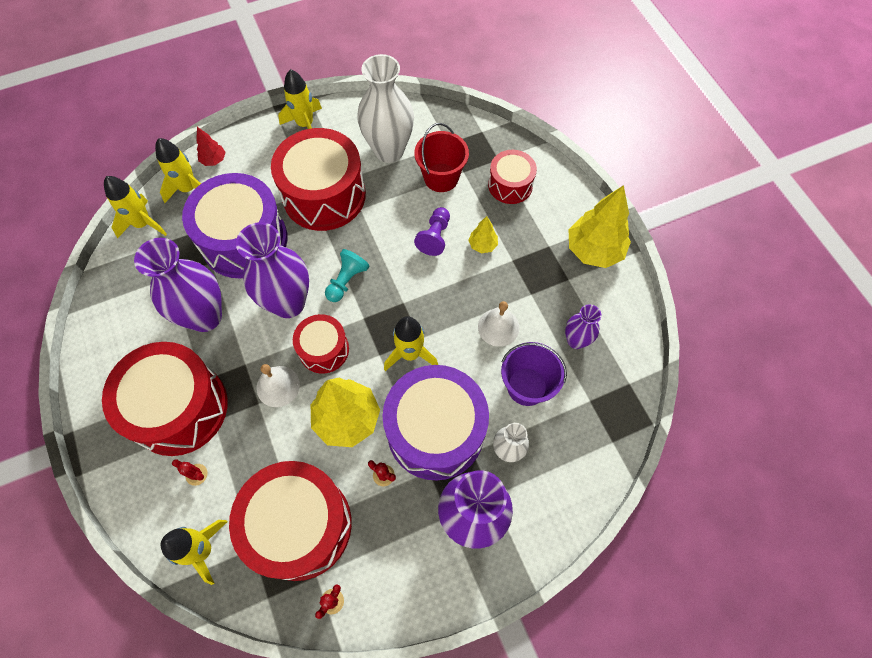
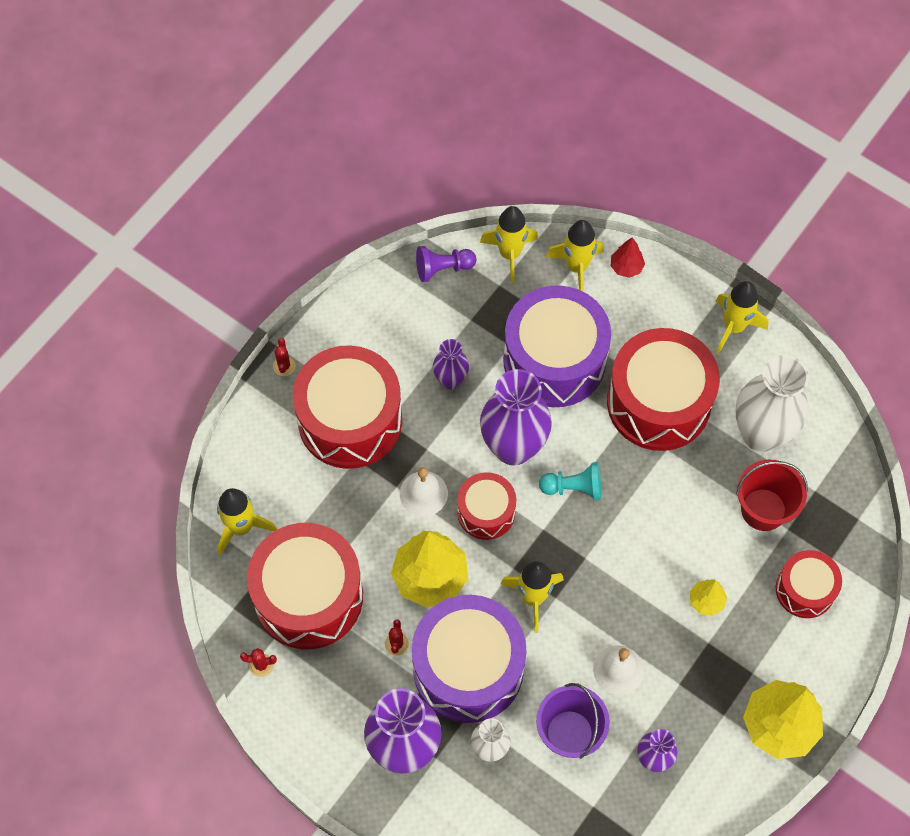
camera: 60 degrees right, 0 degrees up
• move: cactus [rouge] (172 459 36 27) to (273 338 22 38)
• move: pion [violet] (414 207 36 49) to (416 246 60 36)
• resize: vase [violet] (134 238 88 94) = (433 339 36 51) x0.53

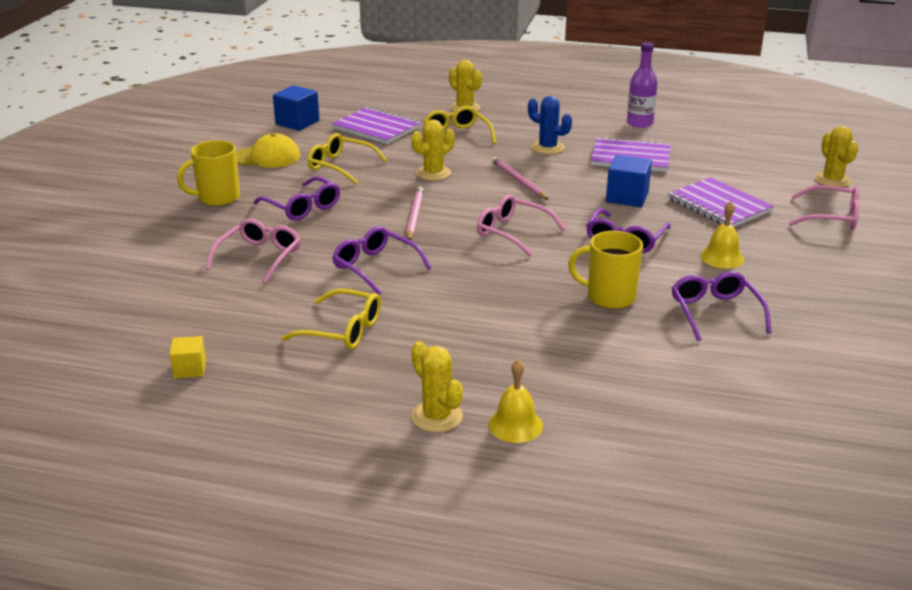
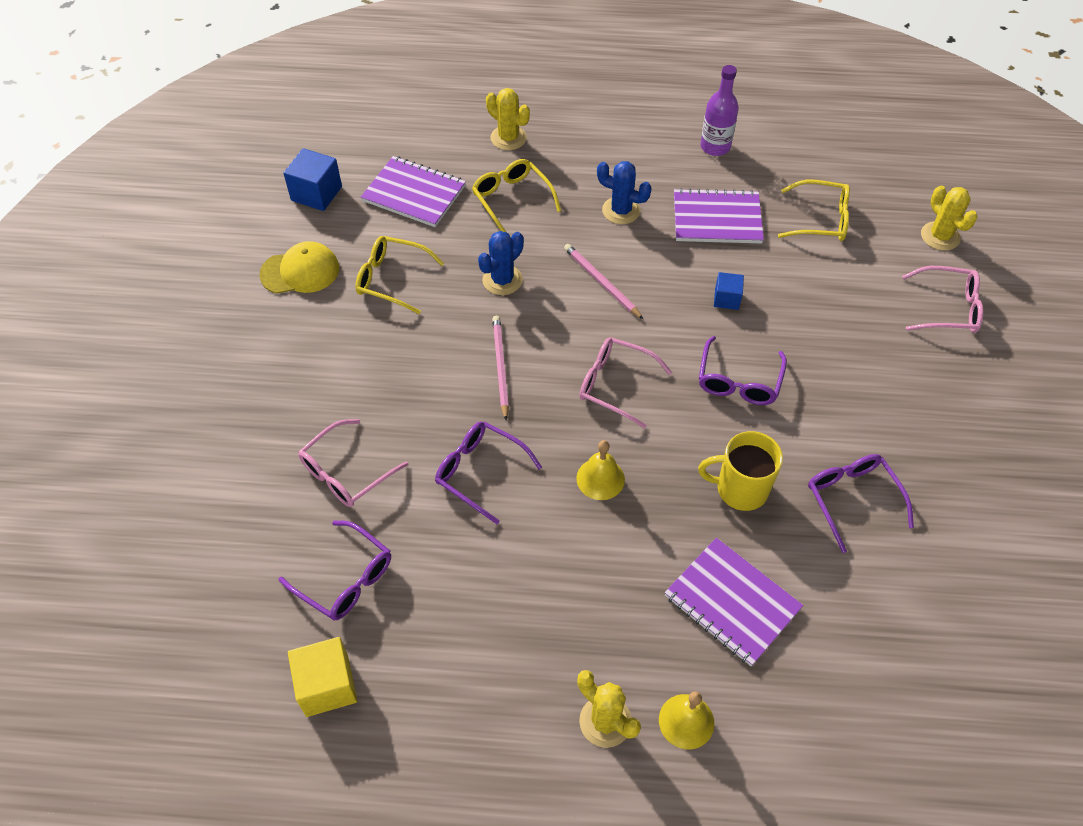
camera: 10 degrees left, 25 degrees up
• delete: tasse [jaune] (177 140 63 66)
• move: lunettes [violet] (254 177 86 44) to (278 521 113 99)
• move: lunettes [jaune] (281 289 100 61) to (778 180 72 61)
• move: carnet [violet] (668 177 106 50) to (665 538 138 128)
• move: cloche [jaune] (700 201 44 68) to (576 440 49 60)
• recolor: cactus [jaune] (411 119 44 62) to cactus [bleu] (478 231 46 64)
• rotate: lunettes [rose] (206 218 95 65) = (298 419 110 88) 150 degrees counterclockwise
• resize: cube [jaune] (170 336 36 42) = (288 637 69 80) x1.64
• resize: cube [bleu] (606 155 46 52) = (714 272 30 38) x0.61

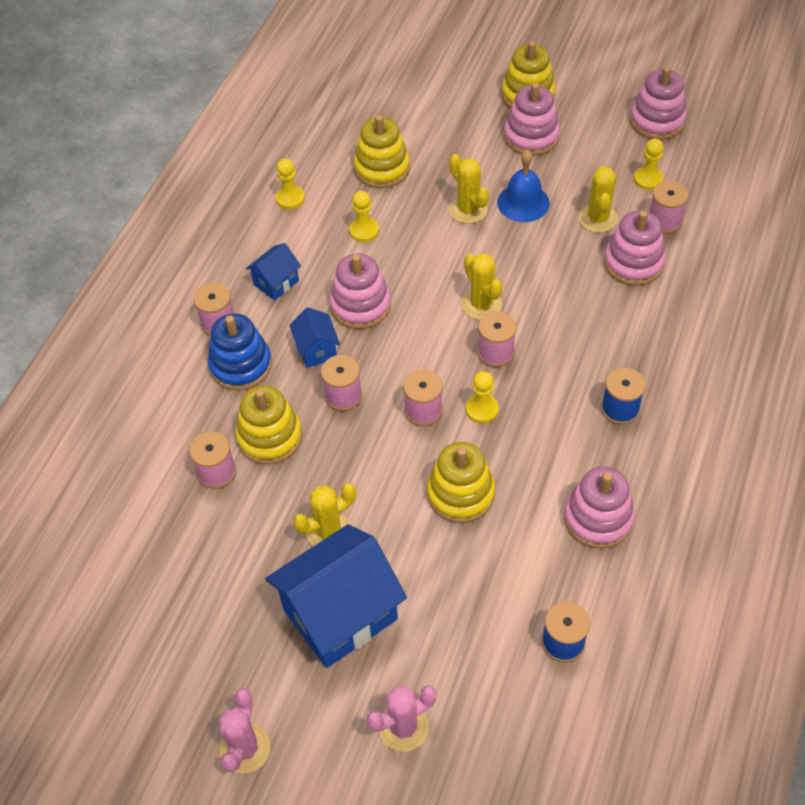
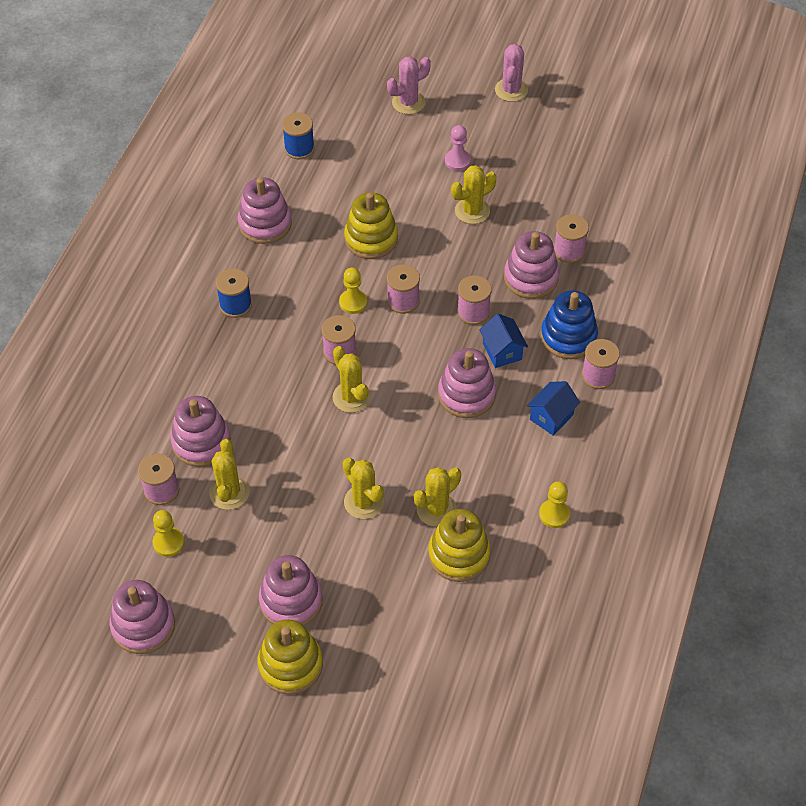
camera: 175 degrees right, 0 degrees up
• delete: pion [jaune] (349 191 30 51)
• delete: cloche [bleu] (497 150 53 72)
• insert: cactus [jaune] (414 467 47 60)
• replace: maison [bleu] (265 524 142 144) to pion [rose] (445 125 26 46)
• recolor: jouet à empiler [jaune] (236 385 67 80) to jouet à empiler [rose] (504 231 55 68)

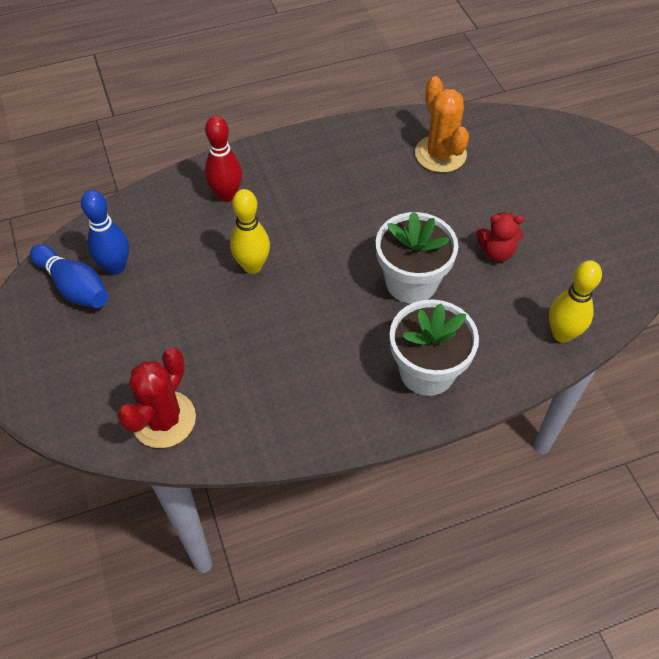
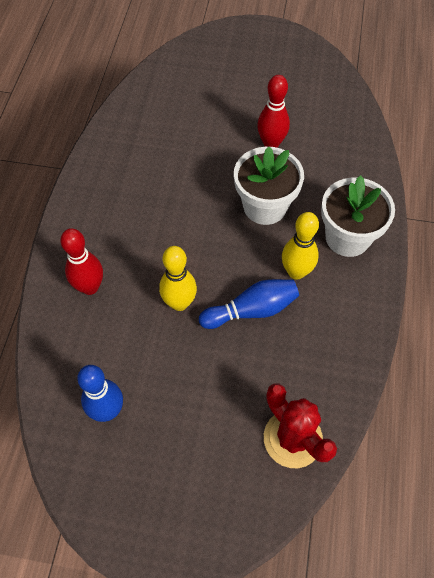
camera: 60 degrees left, 5 degrees up
• delete: cactus [orange] (415 76 54 97)
• move: quille [bleu] (30 244 78 64) to (199 279 100 50)
• move: quille [jaune] (549 260 53 83) to (282 212 37 68)
• replace: ours en peluche [rouge] (476 212 48 50) to quille [rouge] (257 75 33 73)

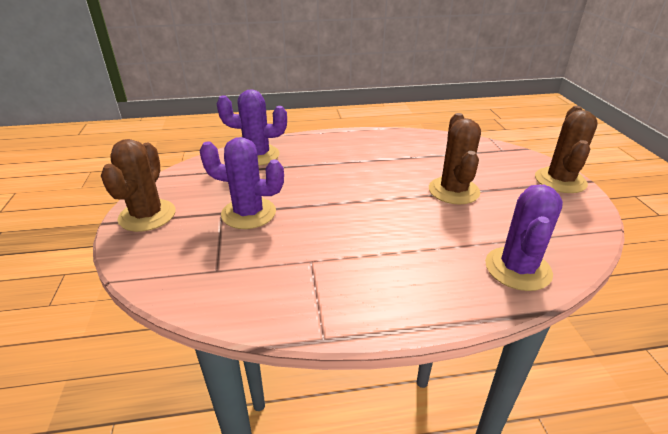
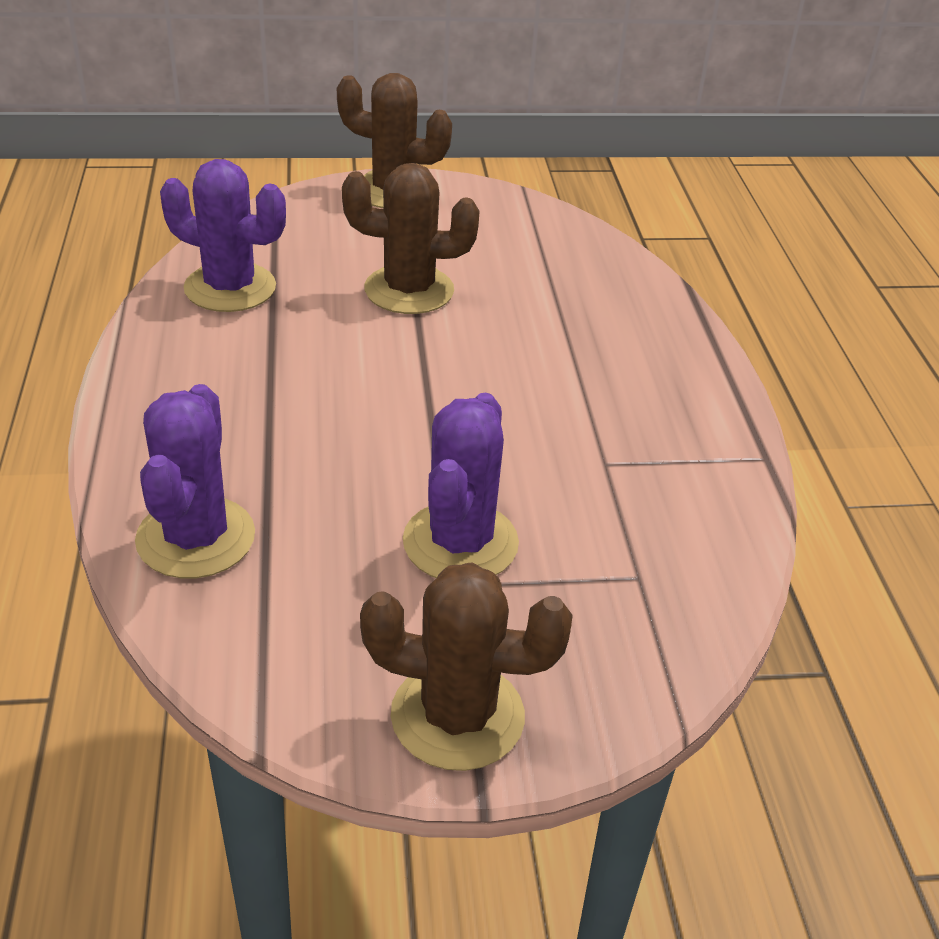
camera: 90 degrees left, 5 degrees up
• move: cactus [violet] (485 185 78 106) to (160 159 126 153)

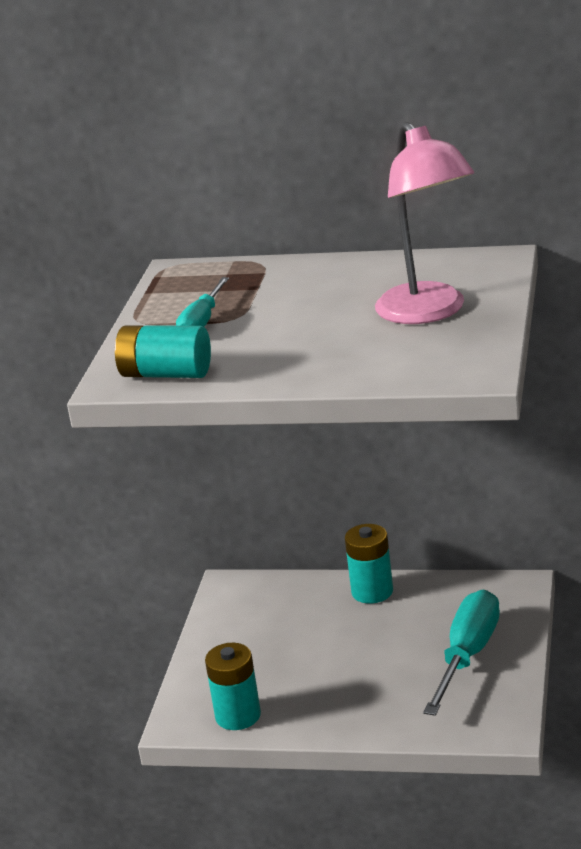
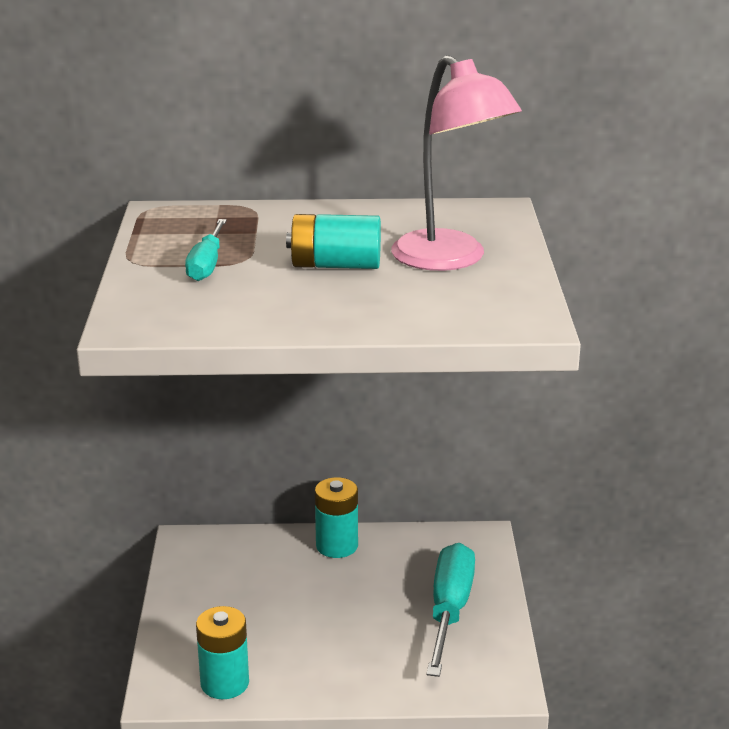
camera: 15 degrees left, 0 degrees up
• move: pile [turquoise] (115 325 96 53) to (286 214 95 55)

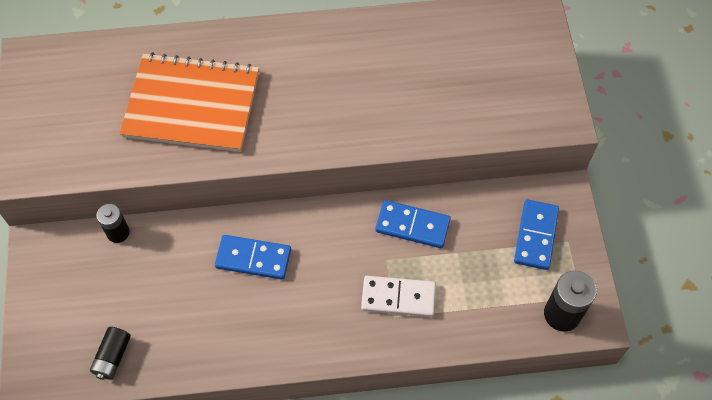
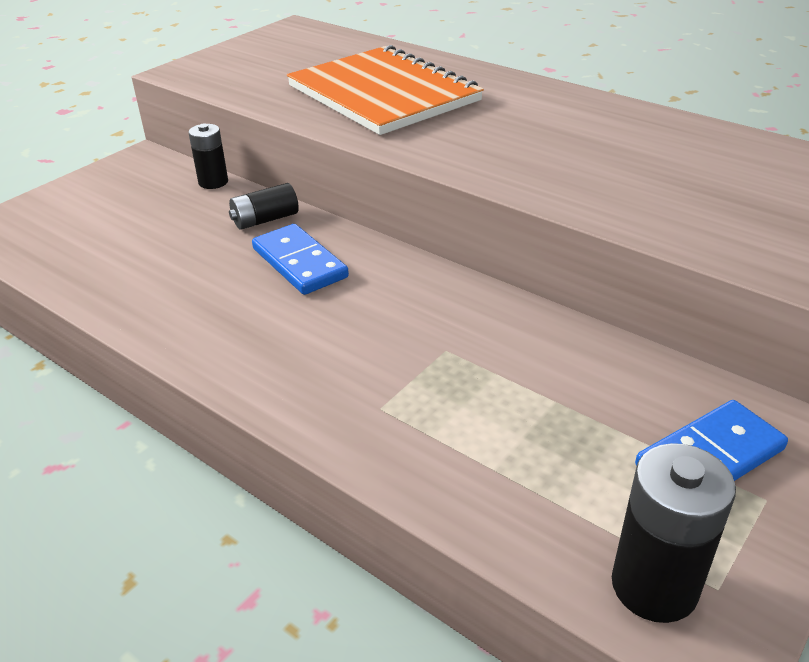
camera: 45 degrees right, 25 degrees down
• delete: domino [blanc] (361 276 75 41)
• delete: domino [bleu] (375 200 76 48)
• move: pile [noir] (90 327 41 53) to (229 183 70 47)

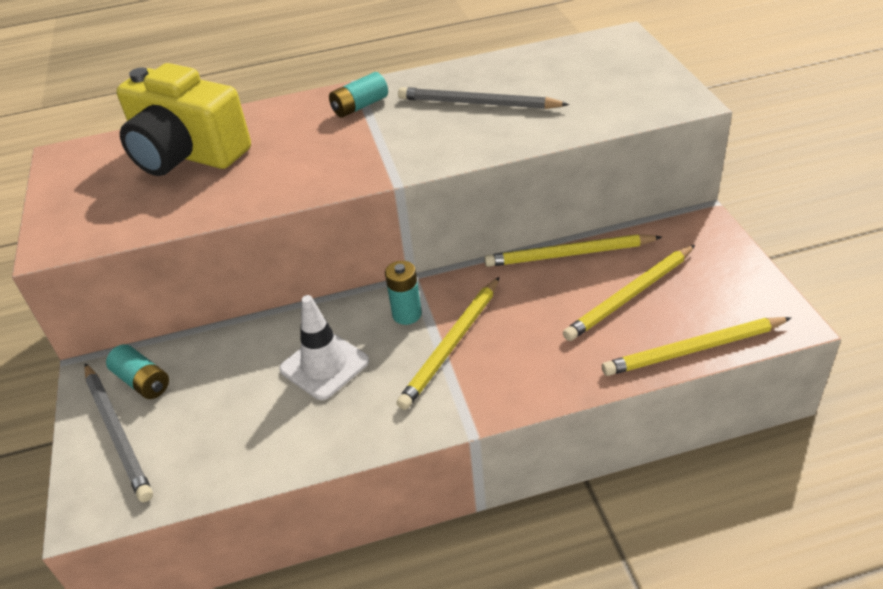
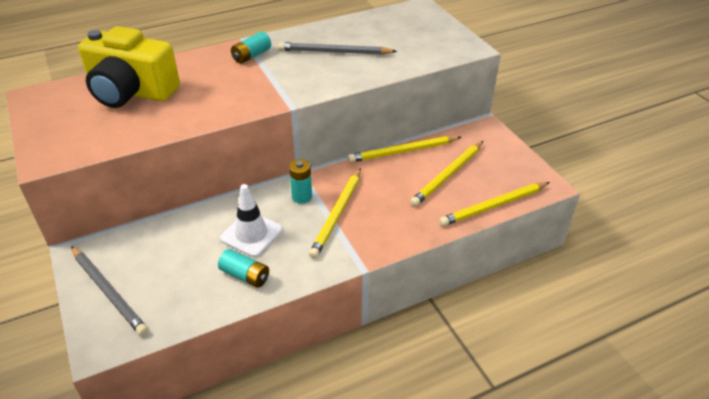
camera: 15 degrees left, 0 degrees up
• move: pile [turquoise] (106 344 63 55) to (218 249 51 39)

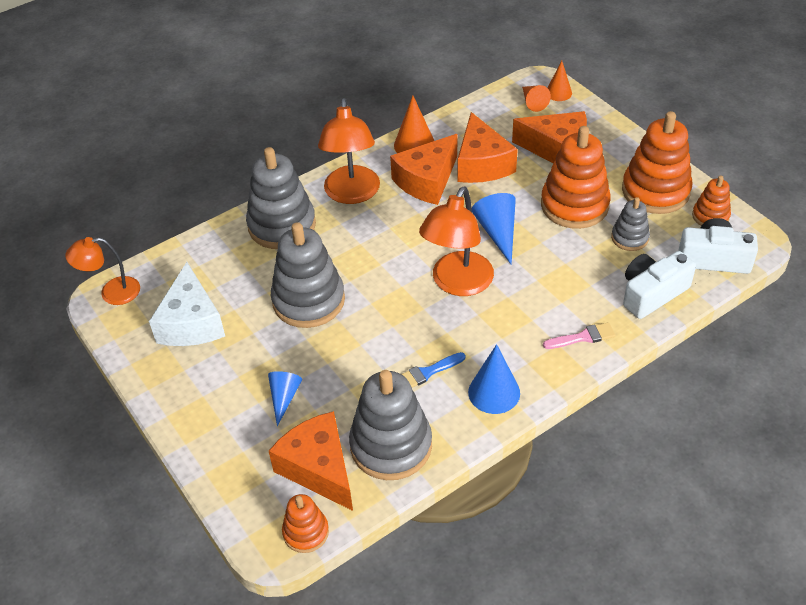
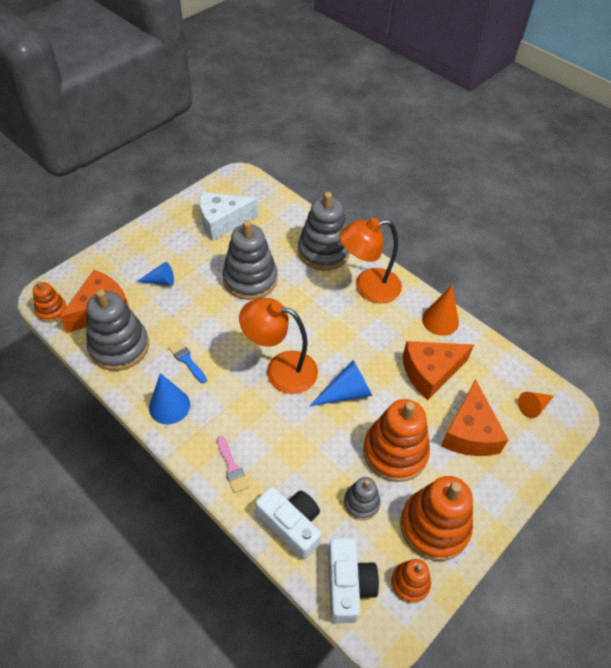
camera: 75 degrees right, 5 degrees up
• delete: lampe [orange] (65 237 75 68)
• delete: fromage [orange] (390 134 67 71)
• delete: cône [orange] (548 61 24 40)

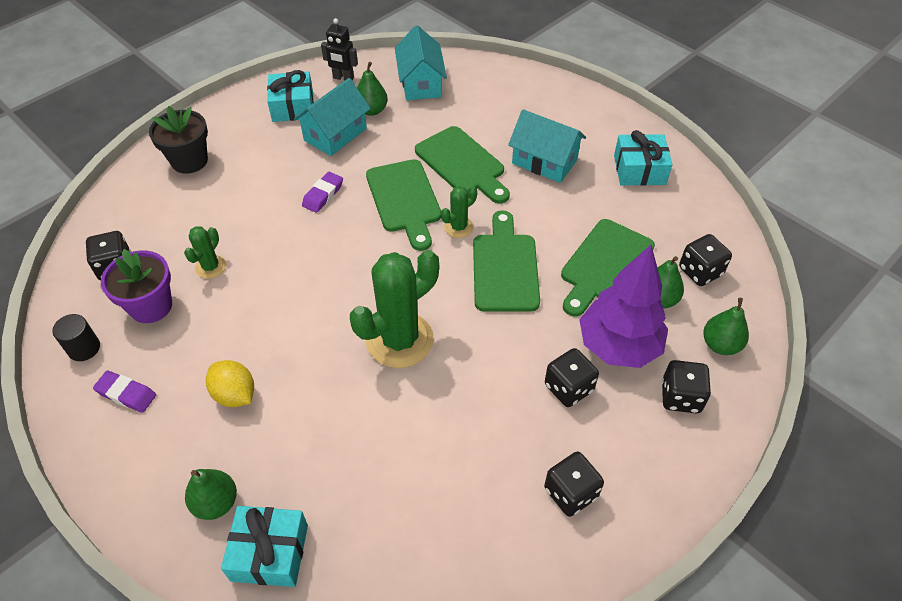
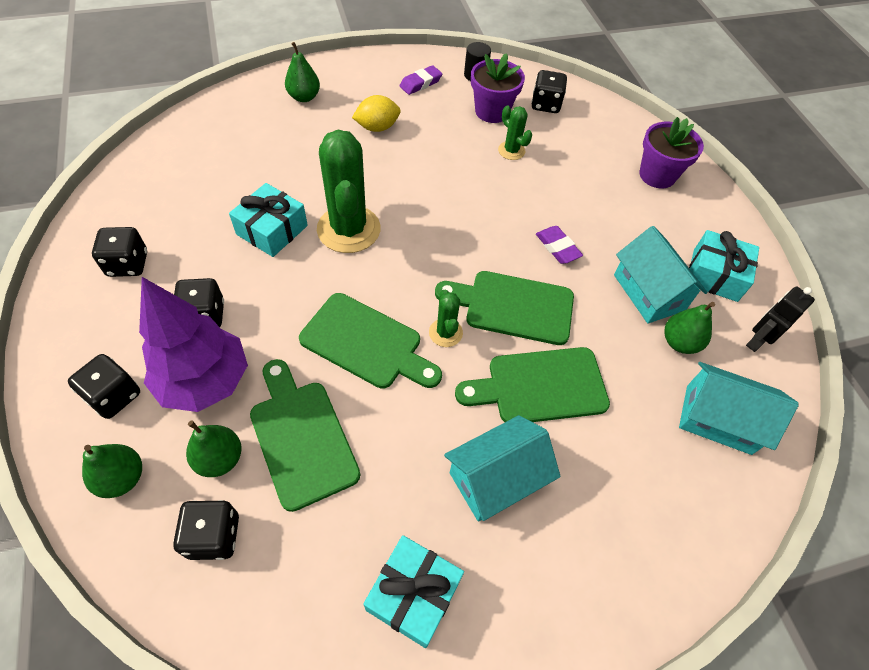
camera: 115 degrees right, 5 degrees up
• move: cadeau [turquoise] (221 506 87 81) to (229 183 79 74)
• recolor: pot de fleurs [noir] (149 106 59 68) to pot de fleurs [violet] (639 117 65 71)

